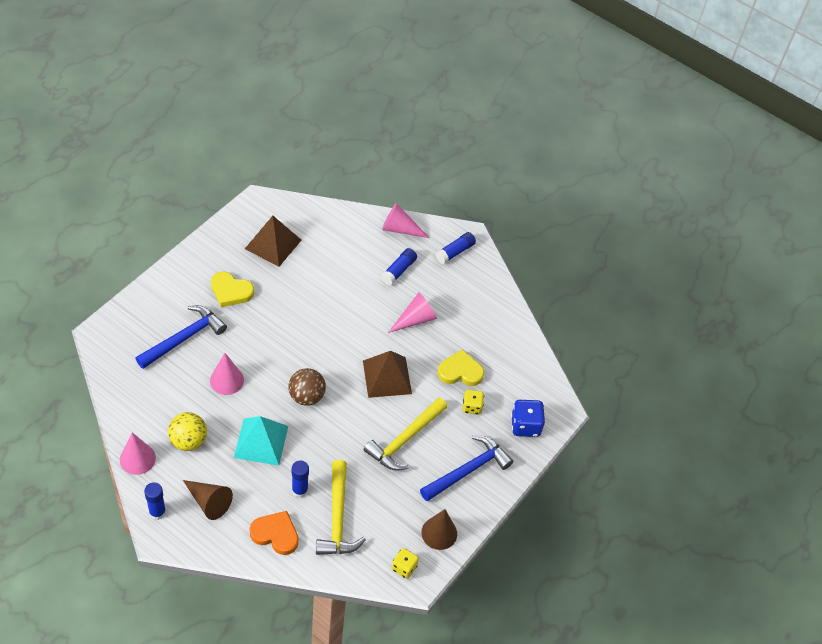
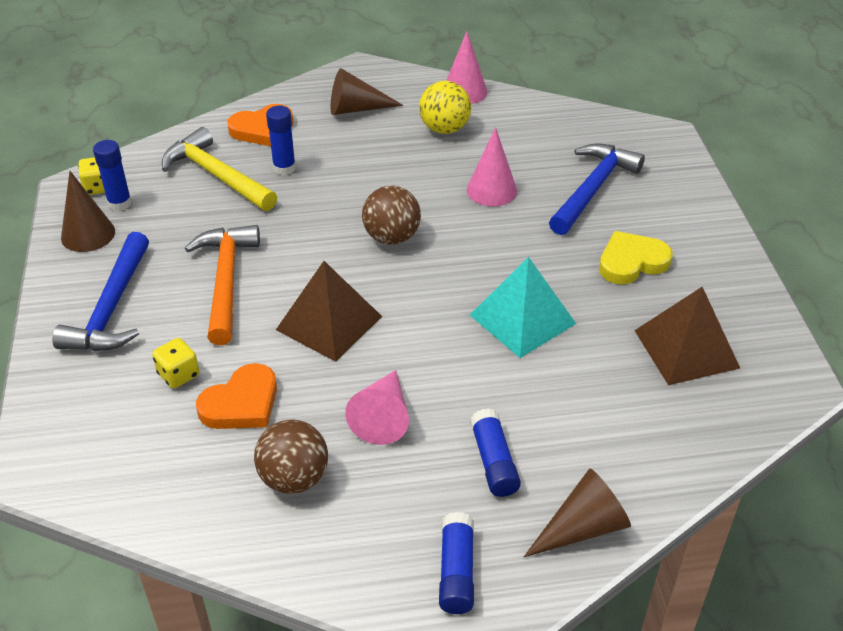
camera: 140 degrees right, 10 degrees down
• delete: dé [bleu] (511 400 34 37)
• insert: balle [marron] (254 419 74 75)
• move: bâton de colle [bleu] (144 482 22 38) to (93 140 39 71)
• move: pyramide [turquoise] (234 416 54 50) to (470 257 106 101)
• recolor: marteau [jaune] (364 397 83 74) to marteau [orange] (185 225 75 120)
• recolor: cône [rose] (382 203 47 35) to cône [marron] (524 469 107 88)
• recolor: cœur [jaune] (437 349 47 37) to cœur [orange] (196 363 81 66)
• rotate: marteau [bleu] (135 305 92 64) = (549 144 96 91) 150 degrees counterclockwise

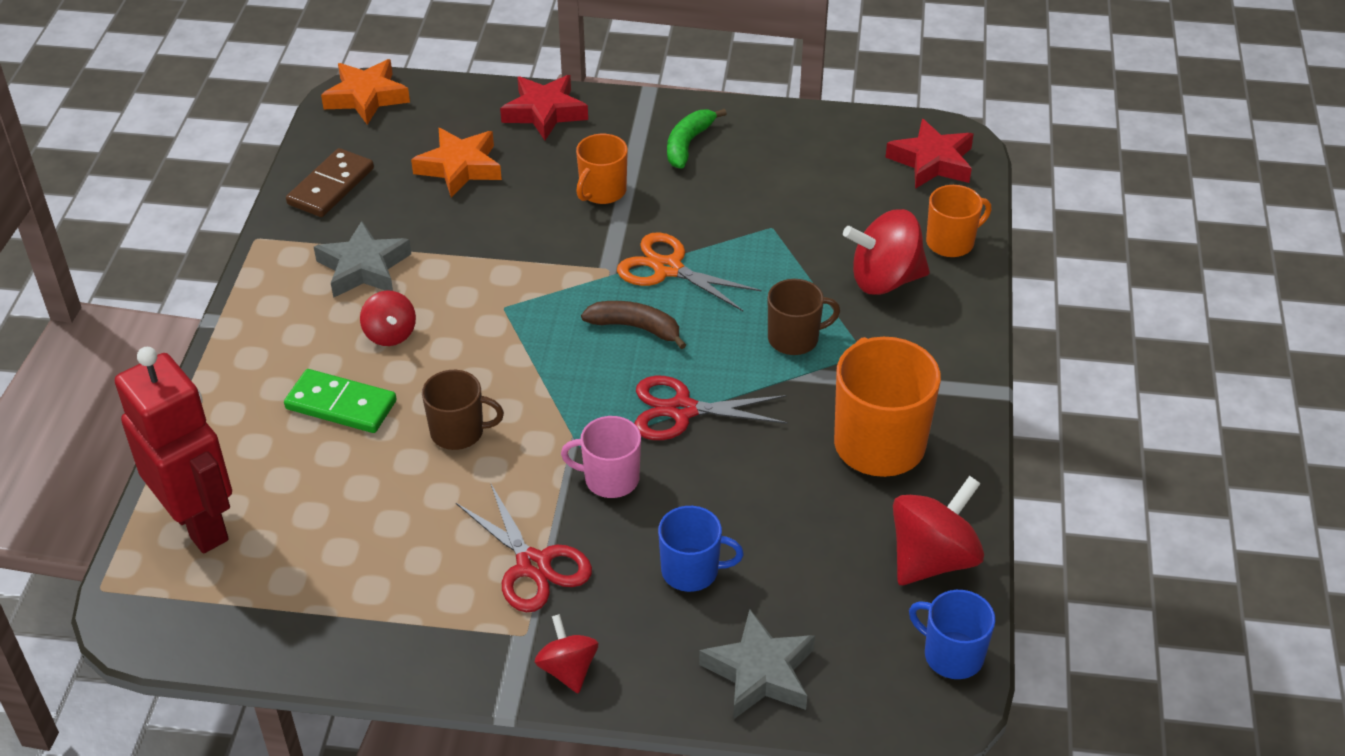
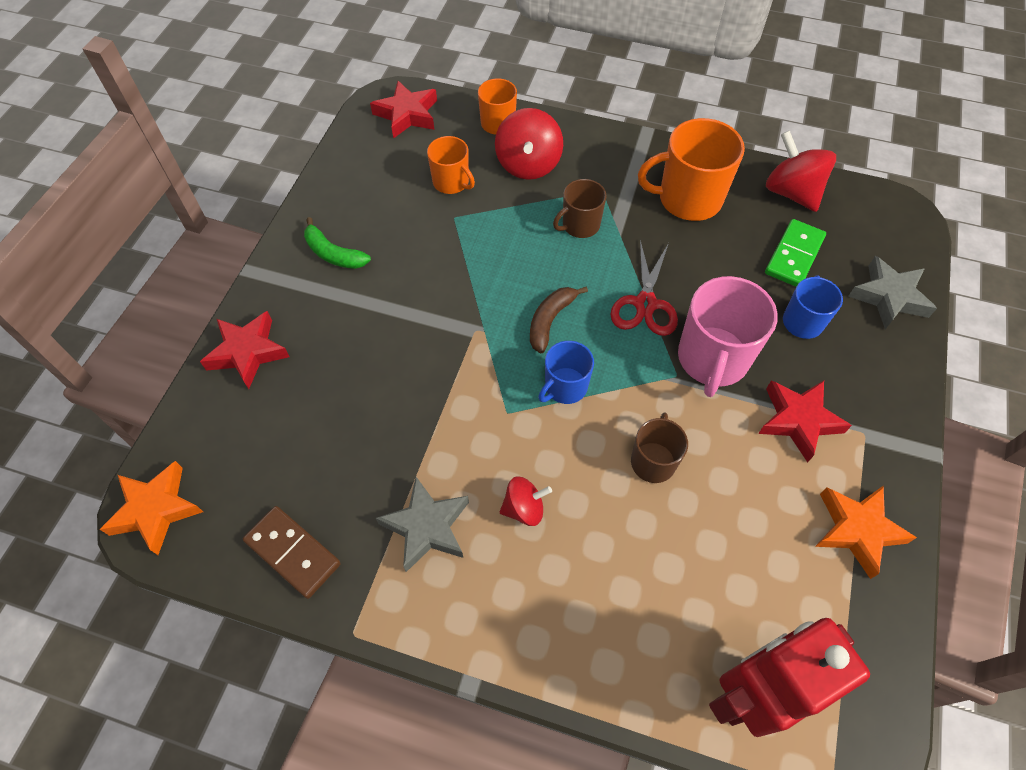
camera: 80 degrees left, 15 degrees up
• delete: toupie [rouge] (535 614 63 79)
• delete: ciseaux [orange] (617 232 144 79)
• move: domino [vert] (284 369 113 64) to (765 219 61 68)
• move: étoile [orange] (411 128 91 70) to (815 485 102 94)
• move: tasse [orange] (576 134 52 70) to (427 136 48 58)
• move: tasse [bleu] (909 590 86 89) to (538 341 56 63)
• replace: ciseaux [rouge] (456 484 136 128) to étoile [rouge] (758 380 94 83)
• rotate: tasse [marron] (768 279 72 76) = (553 179 54 59) 120 degrees counterclockwise
• resize: tasse [rose] (561 416 80 82) = (678 276 100 121) x1.71

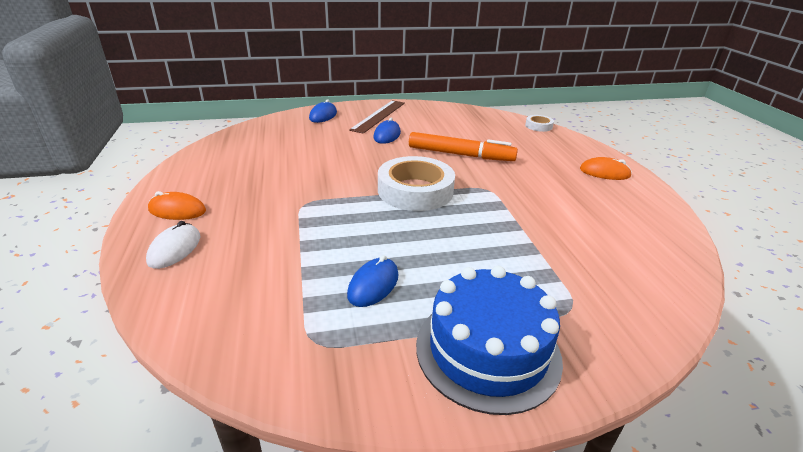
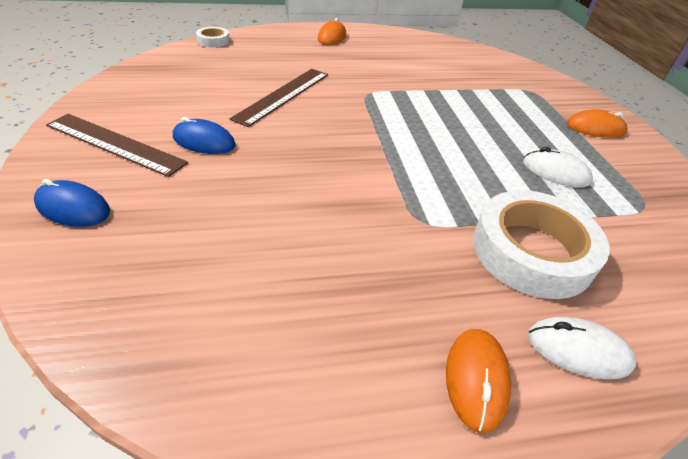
camera: 90 degrees left, 10 degrees up
• move: ruban adhésif [blanc] (378 156 77 55) to (473 190 137 109)
• replace: feutre [orange] (409 132 109 29) to règle [marron] (230 69 98 58)
• replace: gâteau [bleu] (416 266 147 149) to souris [orange] (567 109 61 29)
• recolor: souris [bleu] (347 255 52 52) to souris [blanc] (523 147 70 40)

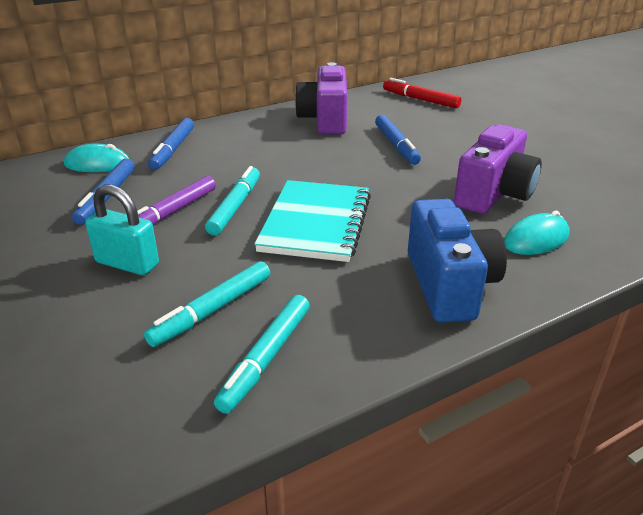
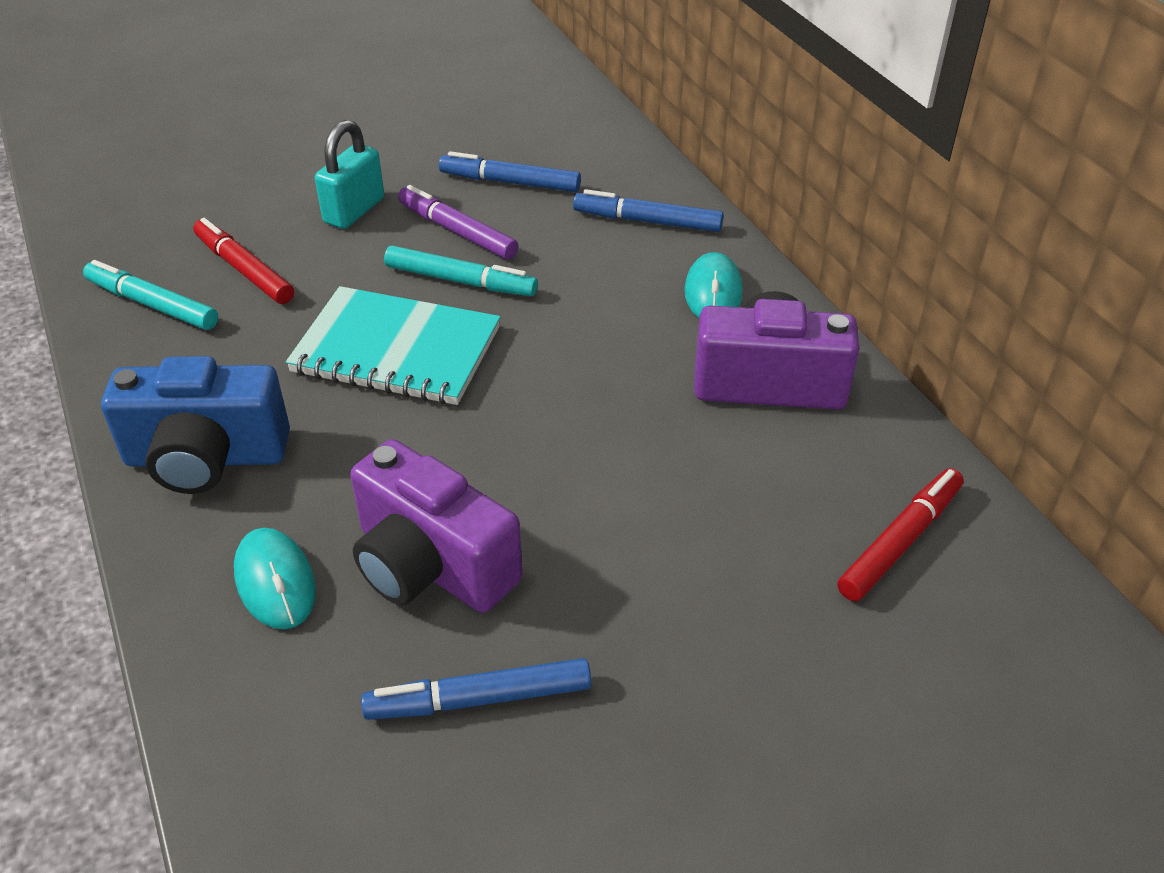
camera: 95 degrees right, 10 degrees up
• move: souris [turquoise] (64 144 65 28) to (684 252 59 66)
• move: feutre [bleu] (375 115 46 50) to (361 658 230 62)
• recolor: feutre [turquoise] (144 261 126 86) to feutre [rouge] (193 218 101 86)

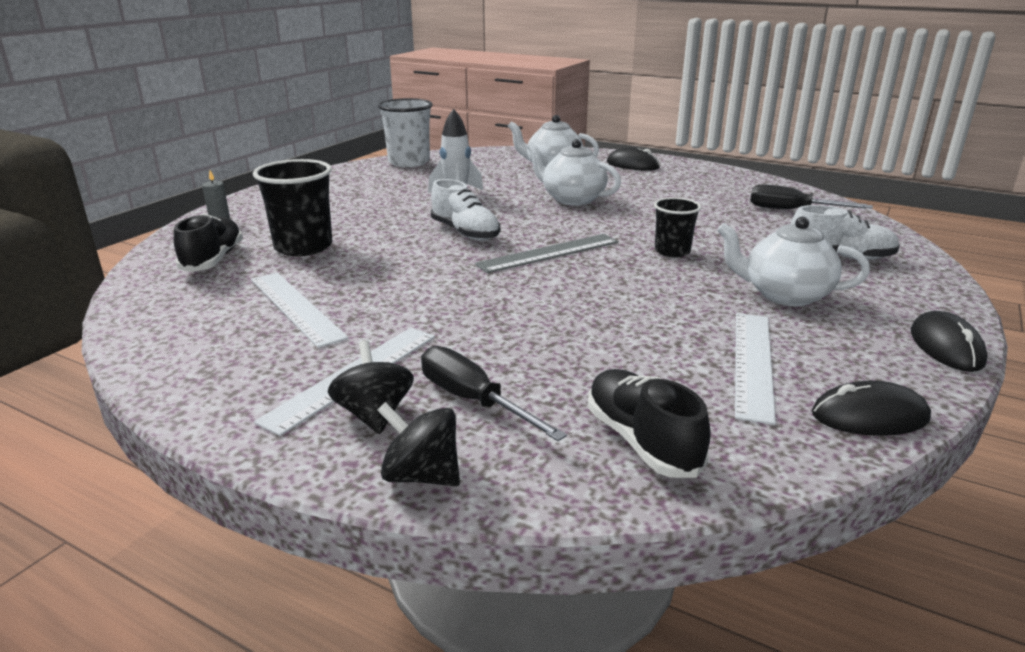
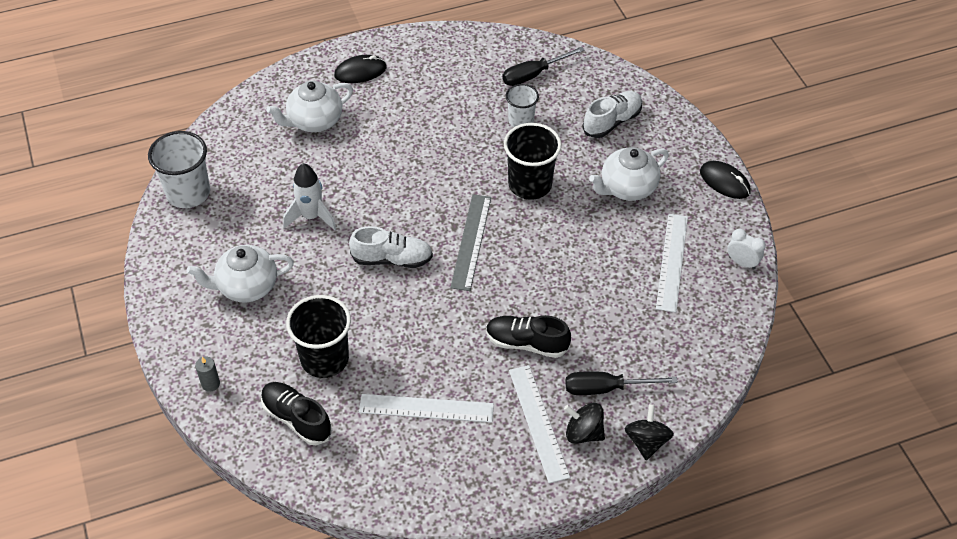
camera: 50 degrees left, 25 degrees up
• insert: gobelet [blanc] (506 84 33 43)
• move: théière [blanc] (527 139 94 67) to (187 245 107 58)
• move: chaussure [noir] (588 369 123 109) to (486 315 85 43)
• replace: souris [noir] (812 381 119 55) to réveil [blanc] (727 229 39 40)
• rotate: toupie [noir] (377 402 83 84) = (625 404 49 56) 120 degrees clockwise
• rotate: règle [blanc] (735 313 41 112) = (656 214 32 99) 45 degrees clockwise
• resize: gobelet [noir] (654 197 47 60) = (504 123 58 77) x1.64

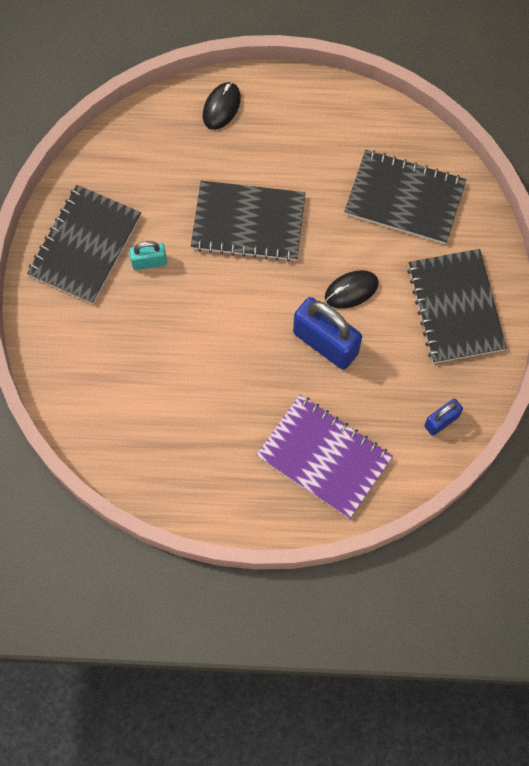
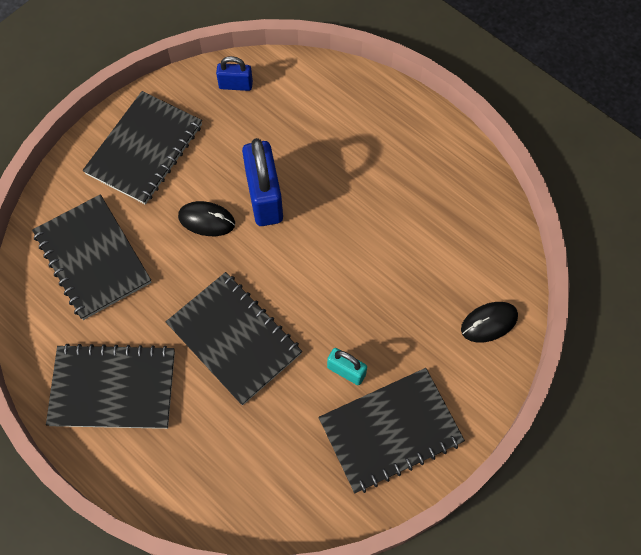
camera: 140 degrees left, 5 degrees down
• delete: carnet [violet] (256 395 137 124)
• insert: carnet [noir] (46 344 129 85)
• move: souris [noir] (203 82 38 48) to (461 302 57 40)

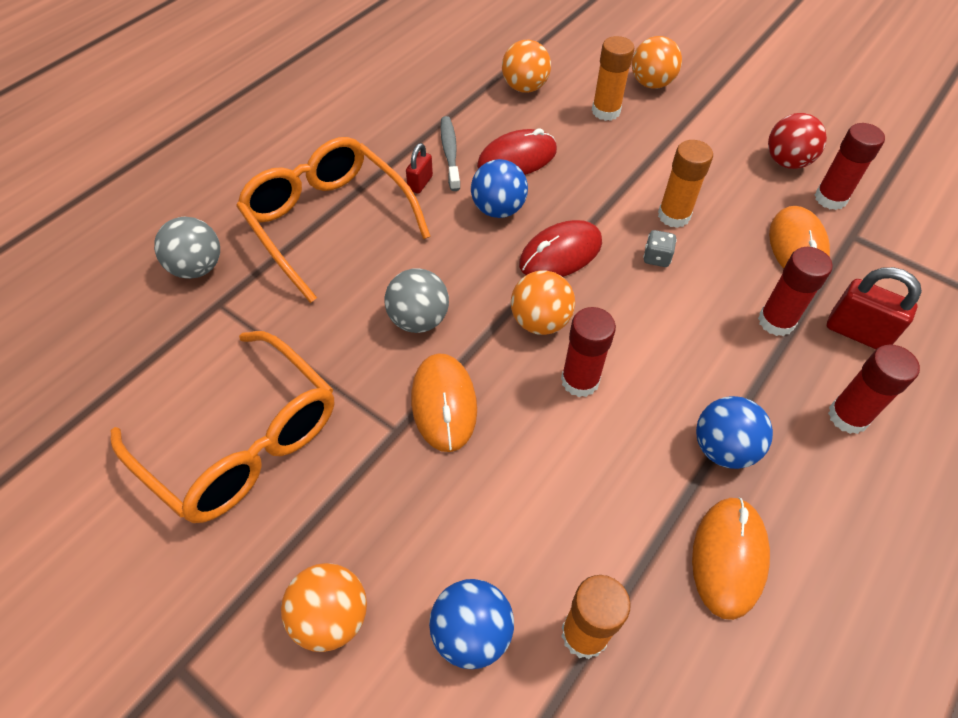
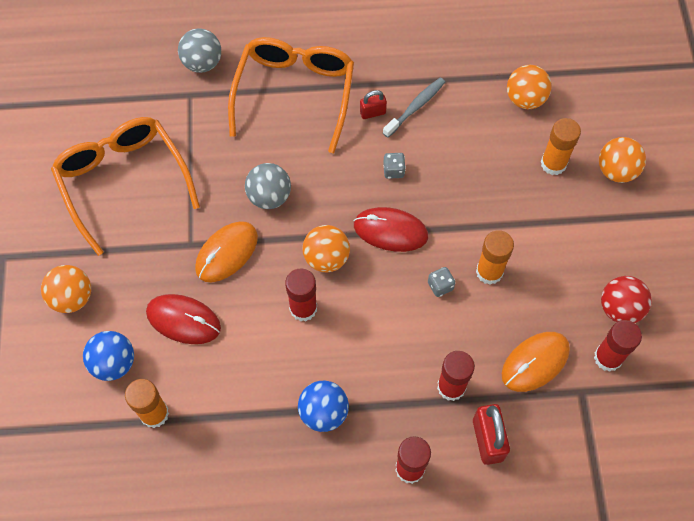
camera: 50 degrees right, 10 degrees up
• delete: souris [orange] (692 497 78 123)
• move: souris [rouge] (477 128 80 47) to (146 294 75 50)
• replace: balle [bleu] (471 159 57 59) to dé [gris] (383 153 23 26)
• rotate: lunettes [orange] (110 331 224 192) = (51 117 149 139) 150 degrees clockwise

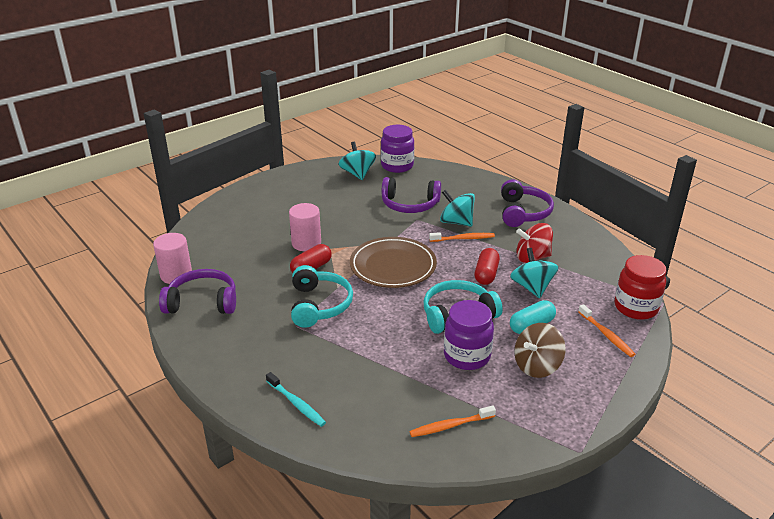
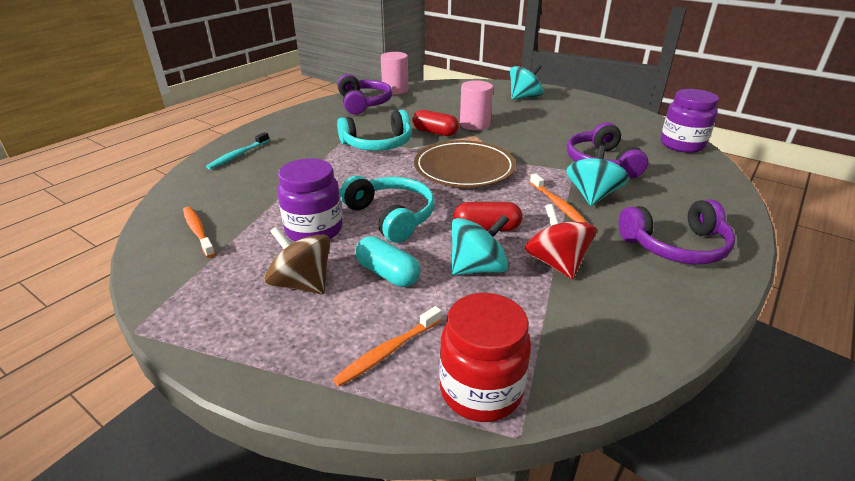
camera: 75 degrees right, 0 degrees up
• move: toupie [turquoise] (339 142 37 38) to (510 64 33 36)

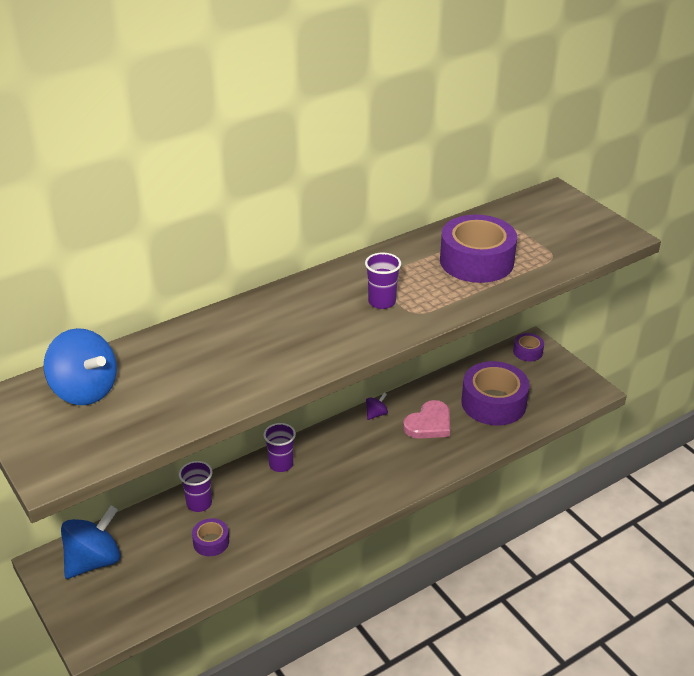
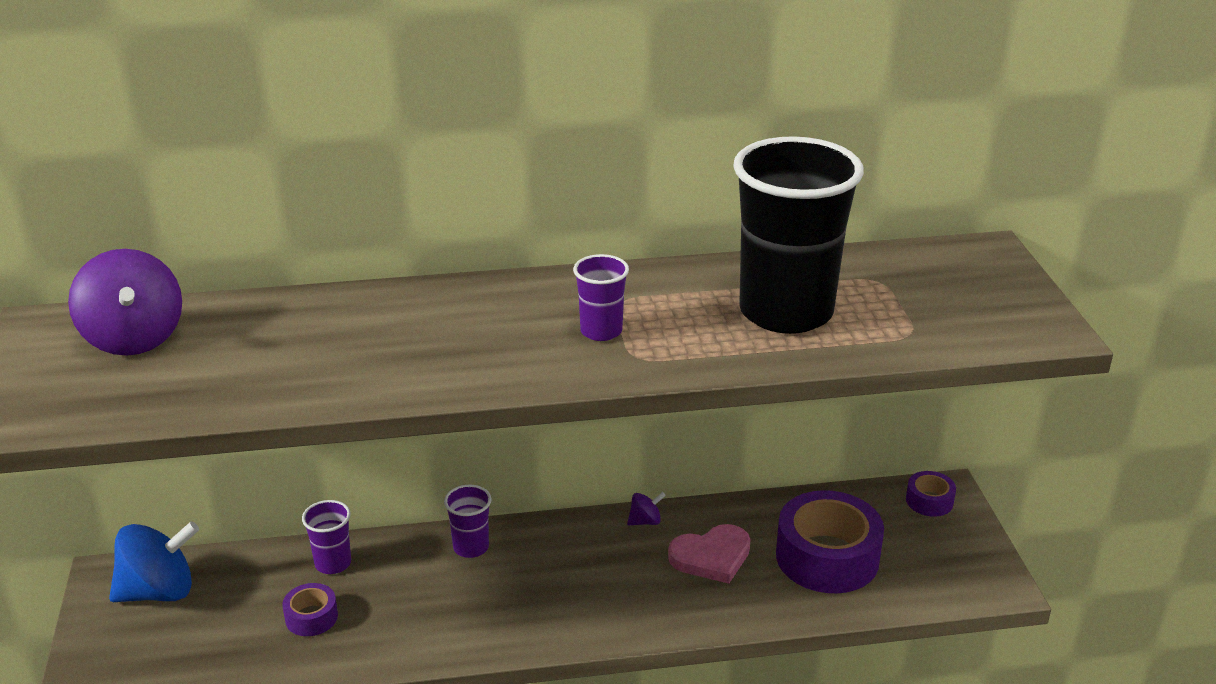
camera: 25 degrees right, 5 degrees down
• replace: ruban adhésif [violet] (440 215 77 68) to gobelet [noir] (733 136 131 198)
• recolor: toupie [bleu] (44 328 73 77) to toupie [violet] (68 249 114 107)

